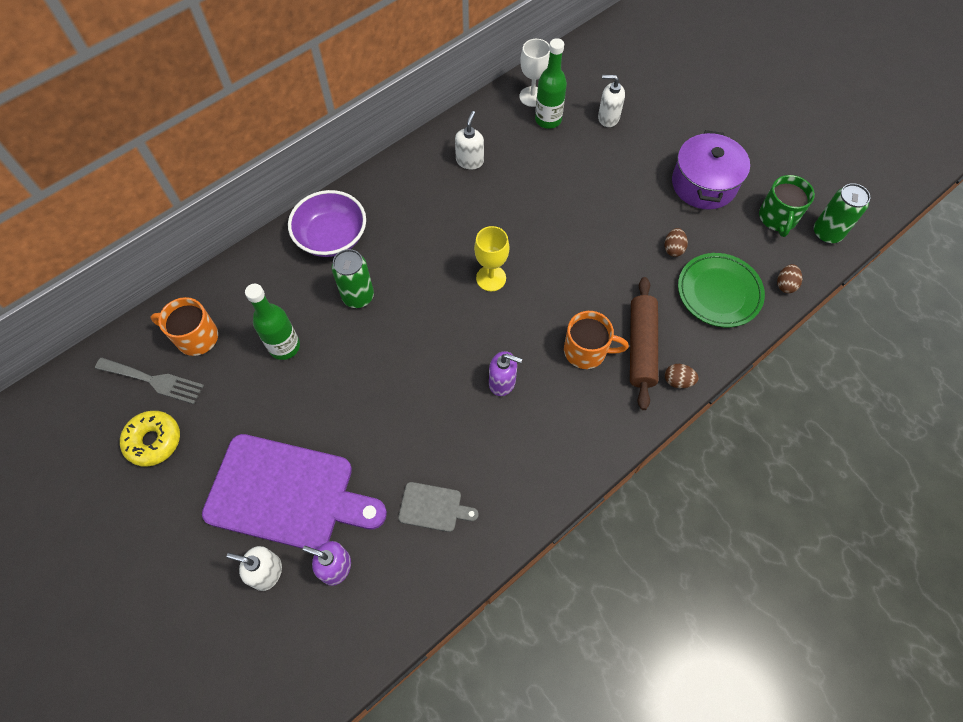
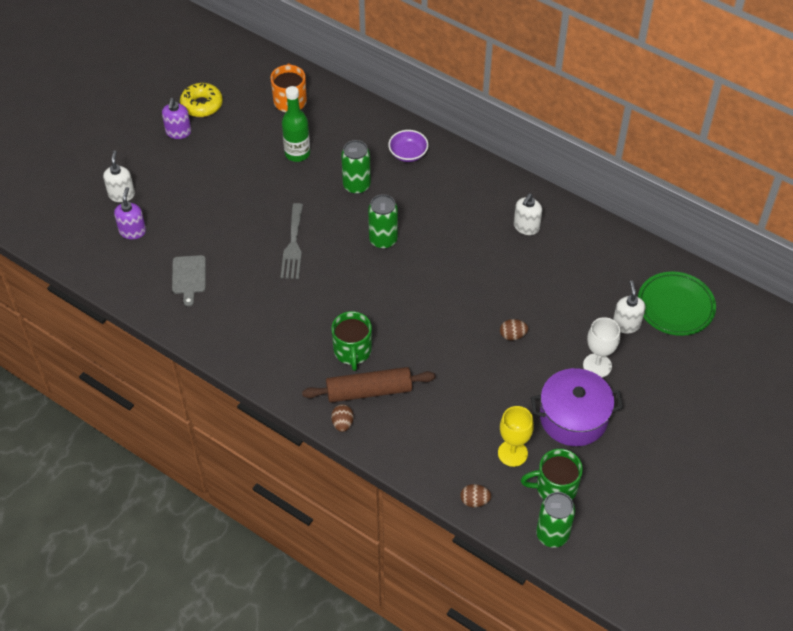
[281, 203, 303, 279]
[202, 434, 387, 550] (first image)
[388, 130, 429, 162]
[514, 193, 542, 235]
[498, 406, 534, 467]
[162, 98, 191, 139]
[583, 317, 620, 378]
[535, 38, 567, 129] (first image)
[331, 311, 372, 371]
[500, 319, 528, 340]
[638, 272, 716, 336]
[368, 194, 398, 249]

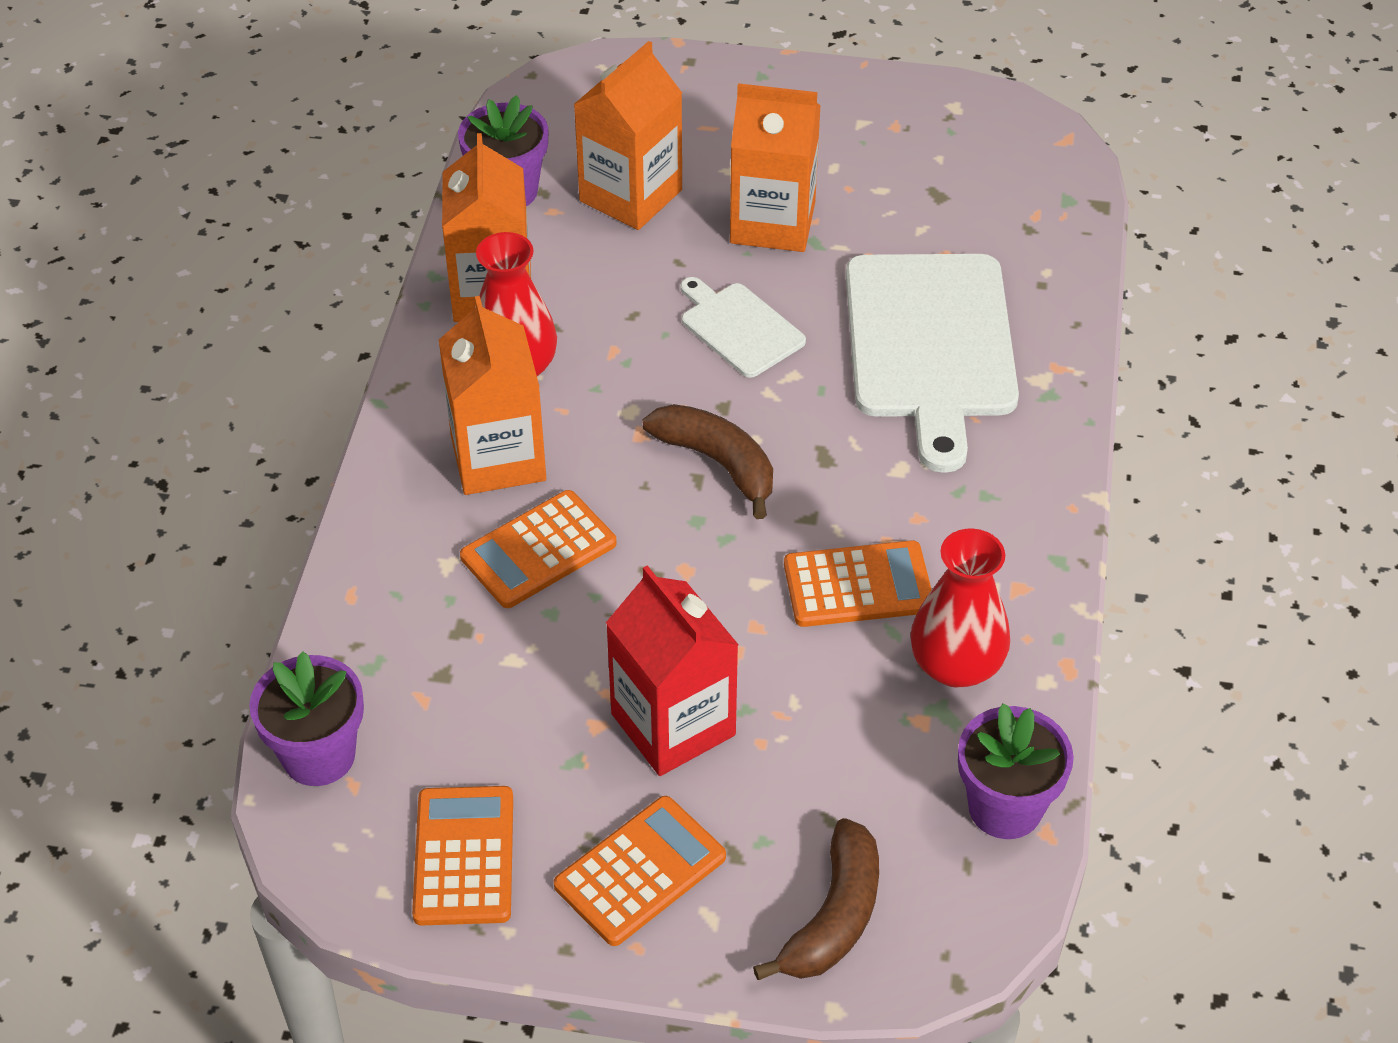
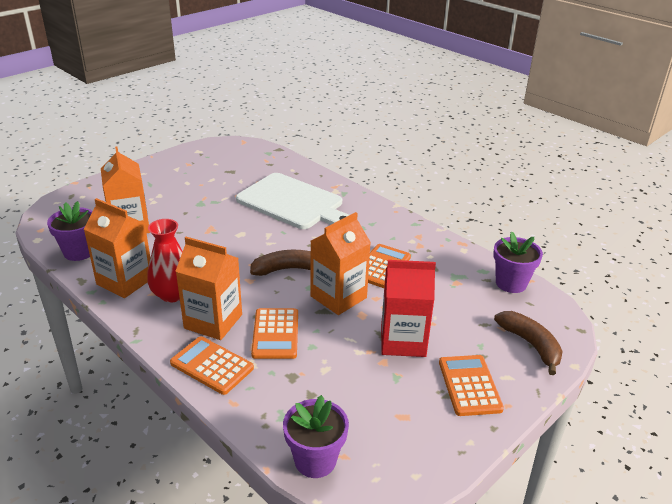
[170, 336, 254, 395]
[680, 277, 806, 378] (first image)
[310, 212, 371, 315]
[910, 529, 1010, 688] (first image)

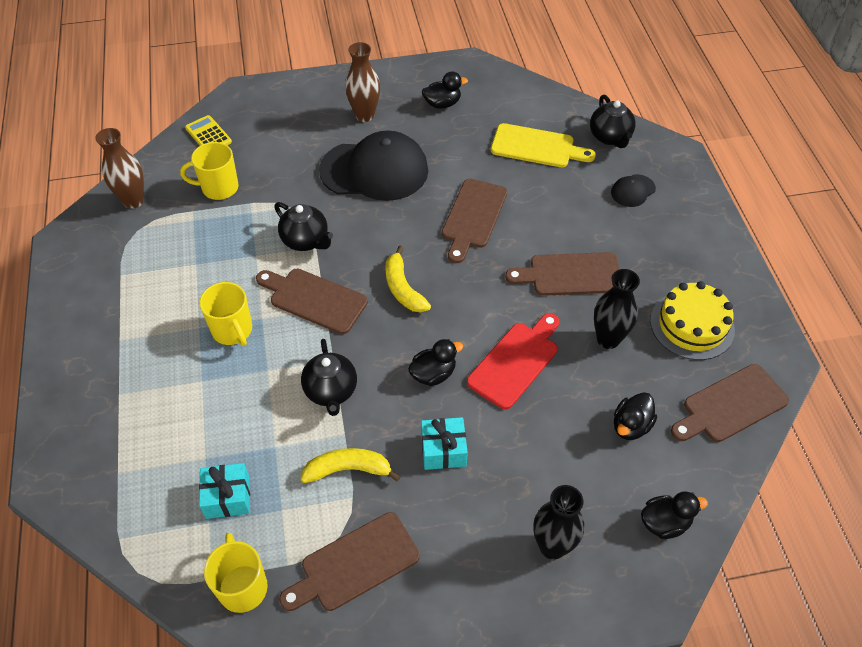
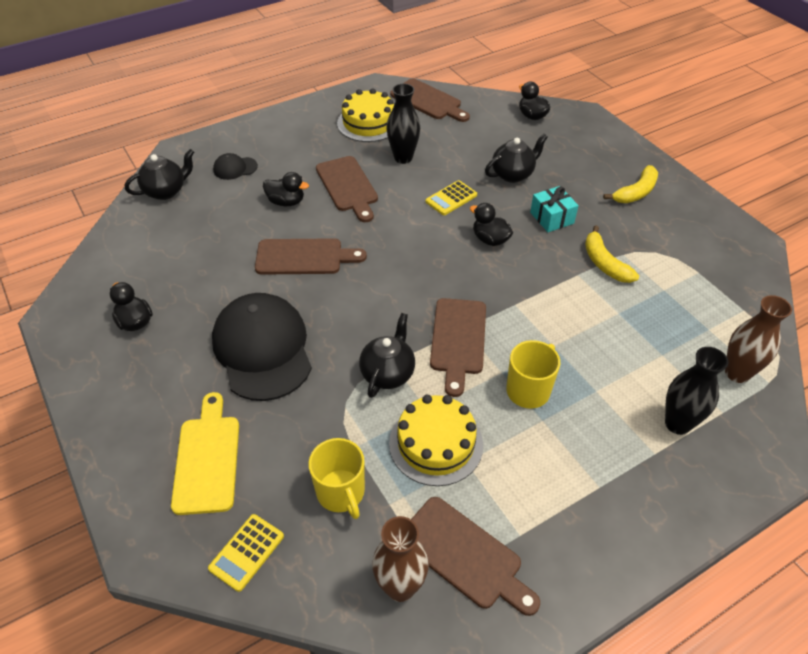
[199, 463, 250, 519] (first image)
[204, 533, 268, 613] (first image)
[411, 497, 540, 616]
[485, 134, 548, 183]
[725, 295, 792, 383]
[603, 165, 658, 203]
[426, 180, 477, 215]
[171, 392, 239, 515]
[665, 347, 728, 435]
[213, 153, 258, 180]
[263, 172, 309, 206]
[389, 395, 483, 486]

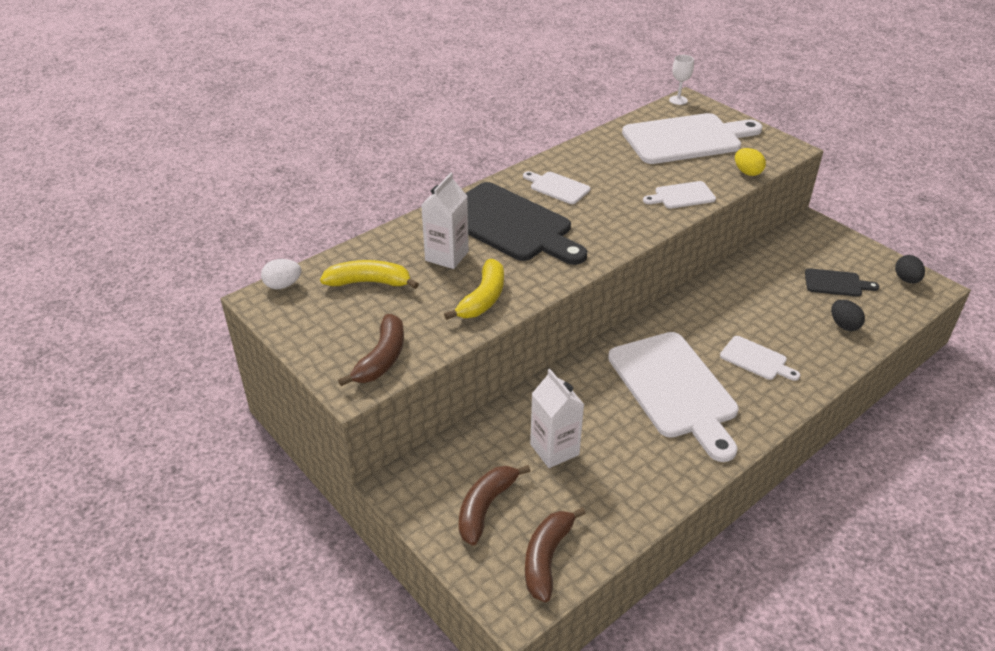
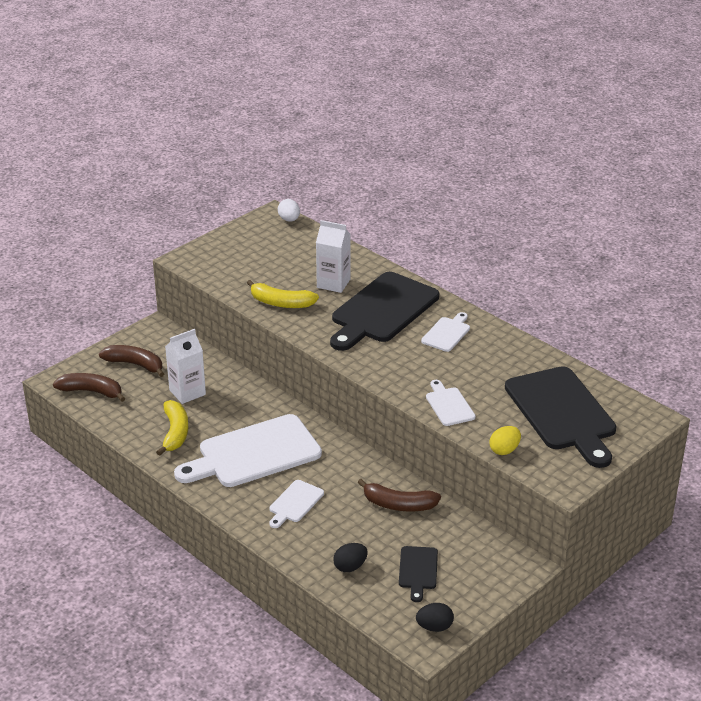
[156, 400, 189, 456]
[357, 479, 441, 511]
[505, 366, 617, 468]
[669, 55, 694, 105] (first image)

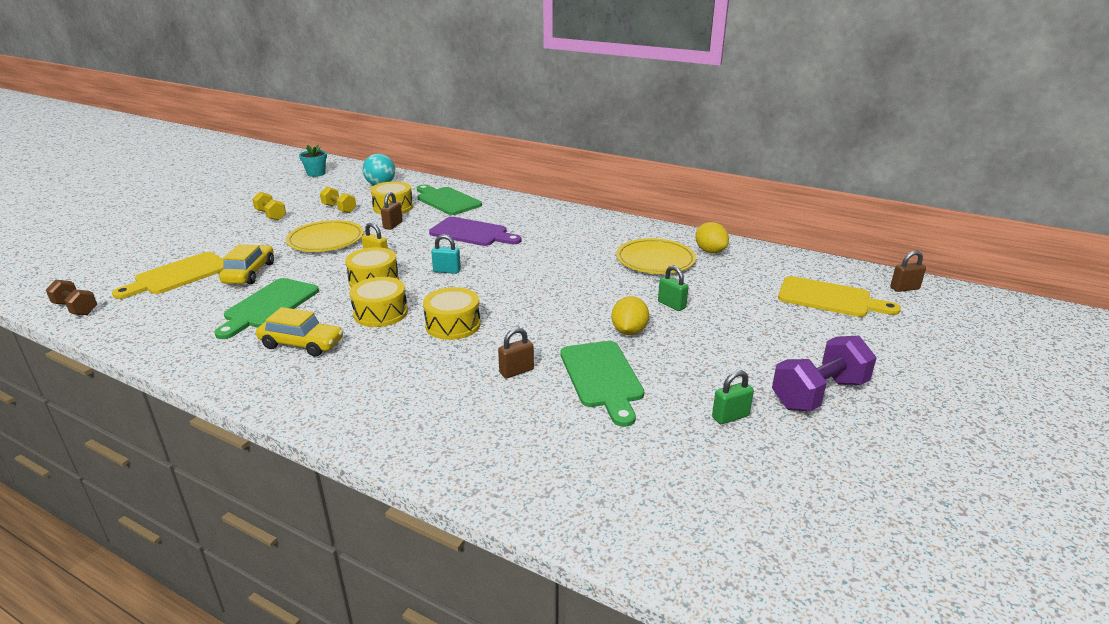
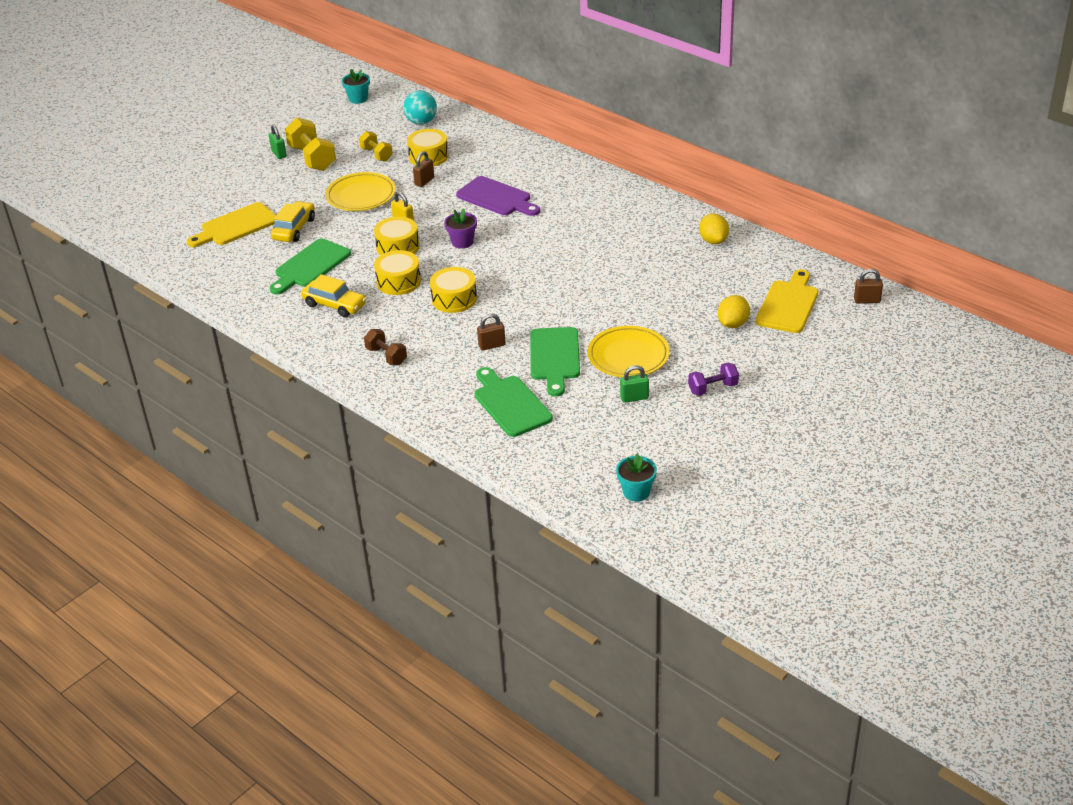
[364, 329, 407, 365]
[285, 118, 336, 171]
[475, 367, 553, 437]
[444, 208, 477, 249]
[718, 295, 750, 328]
[587, 326, 670, 377]
[269, 124, 287, 159]
[688, 363, 739, 396]
[756, 269, 818, 333]
[616, 453, 657, 502]

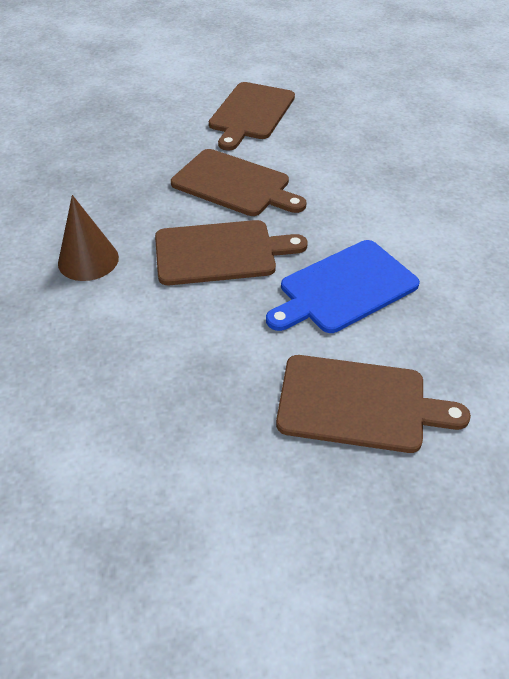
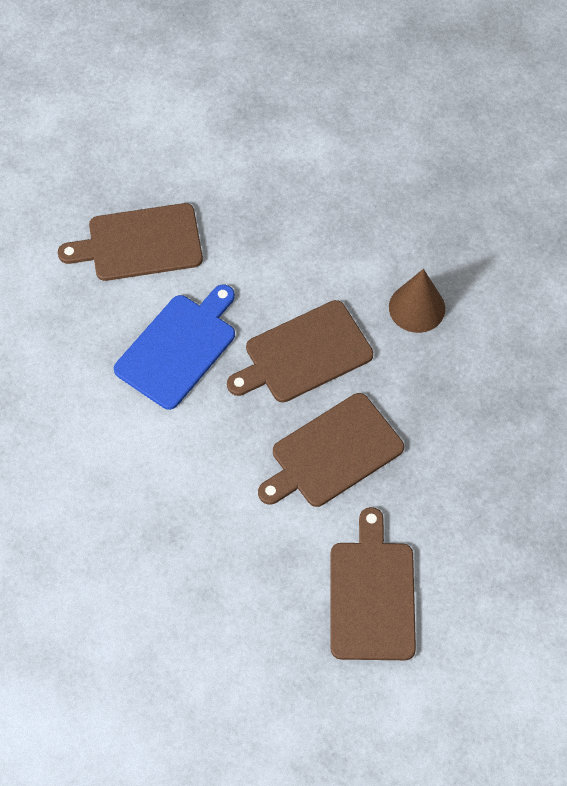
[258, 393, 404, 507]

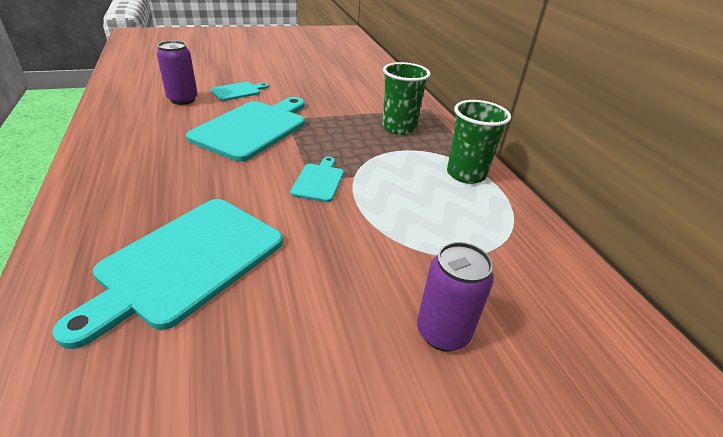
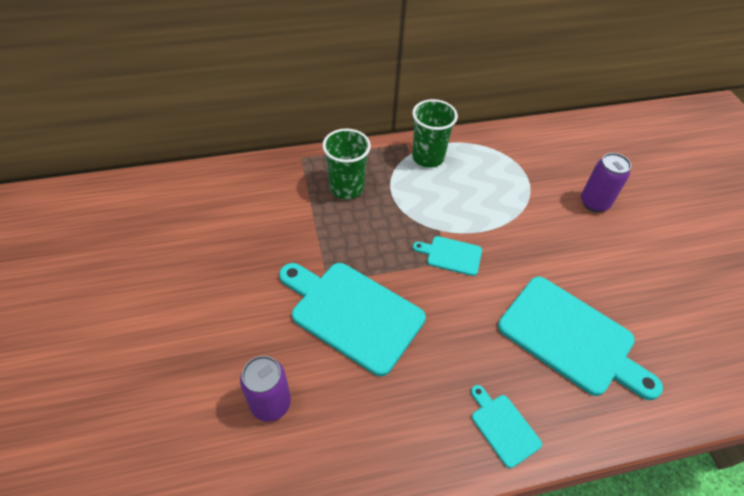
[471, 385, 542, 468]

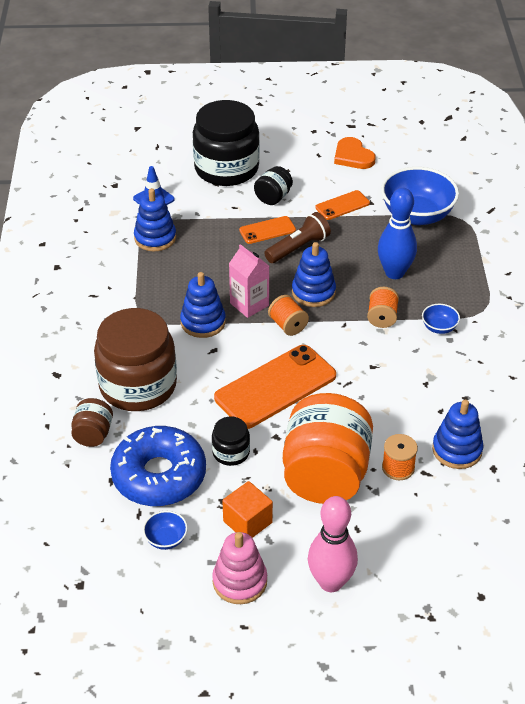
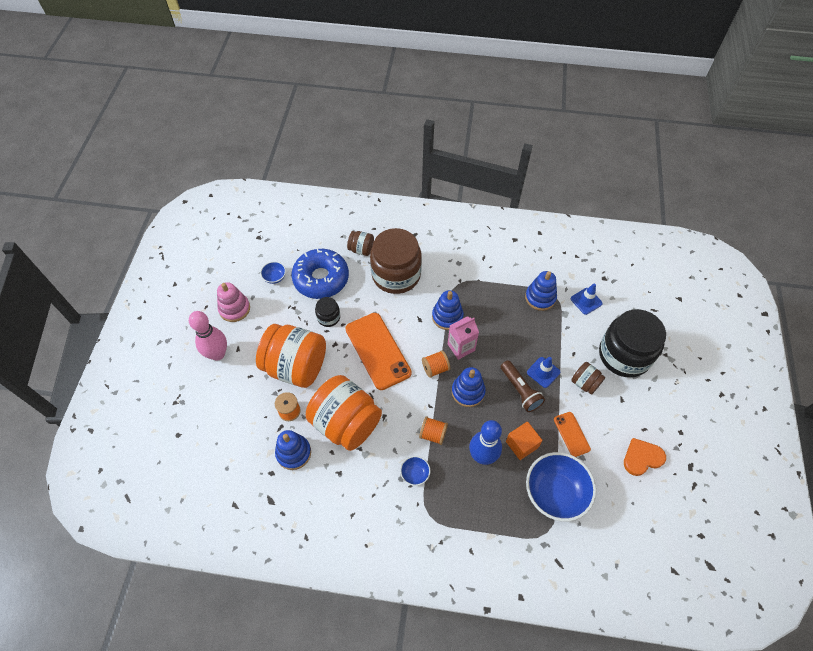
[506, 422, 542, 460]
[527, 357, 560, 388]
[571, 362, 605, 395]
[306, 375, 382, 451]

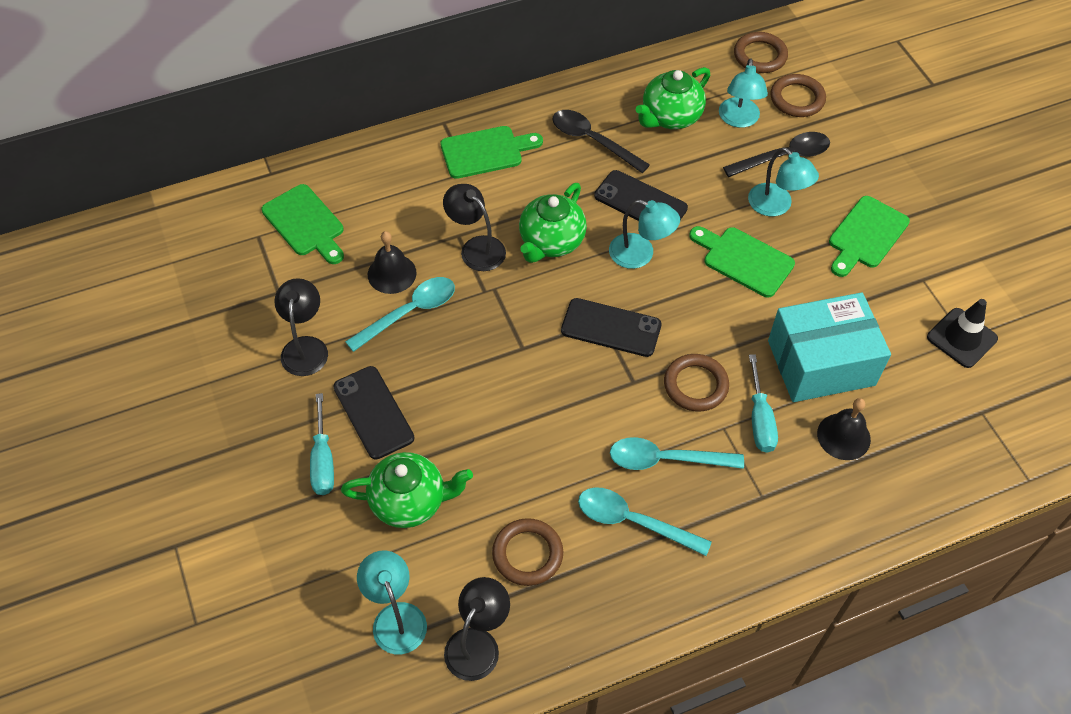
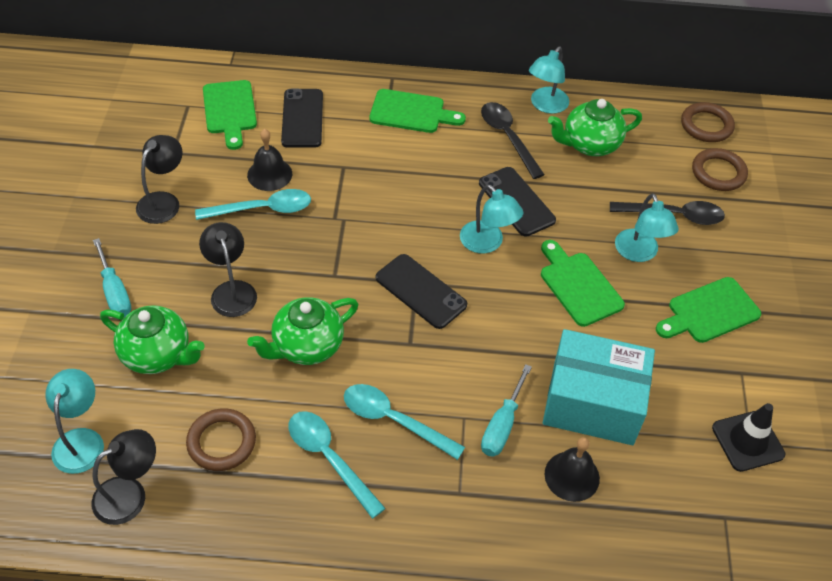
[93, 238, 131, 317]
[281, 89, 323, 148]
[199, 222, 257, 317]
[247, 297, 358, 365]
[664, 354, 729, 412] (first image)
[529, 47, 569, 114]

